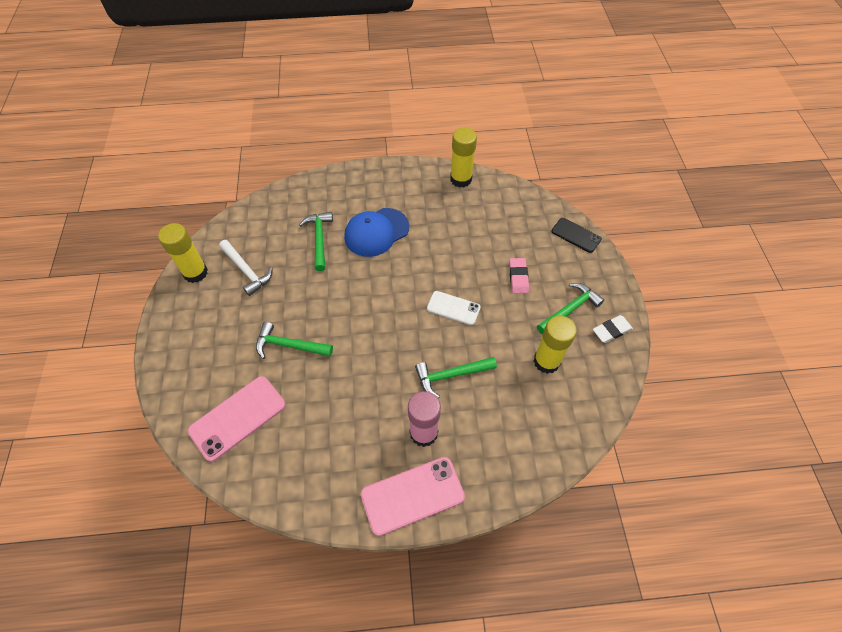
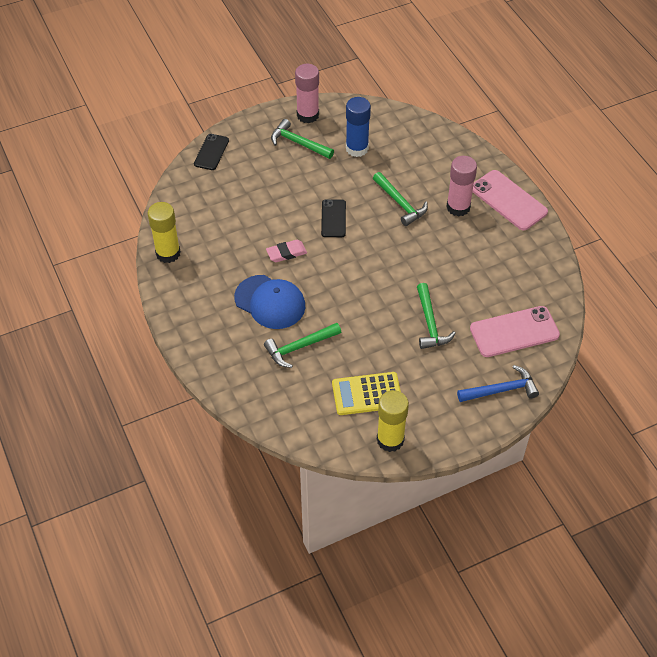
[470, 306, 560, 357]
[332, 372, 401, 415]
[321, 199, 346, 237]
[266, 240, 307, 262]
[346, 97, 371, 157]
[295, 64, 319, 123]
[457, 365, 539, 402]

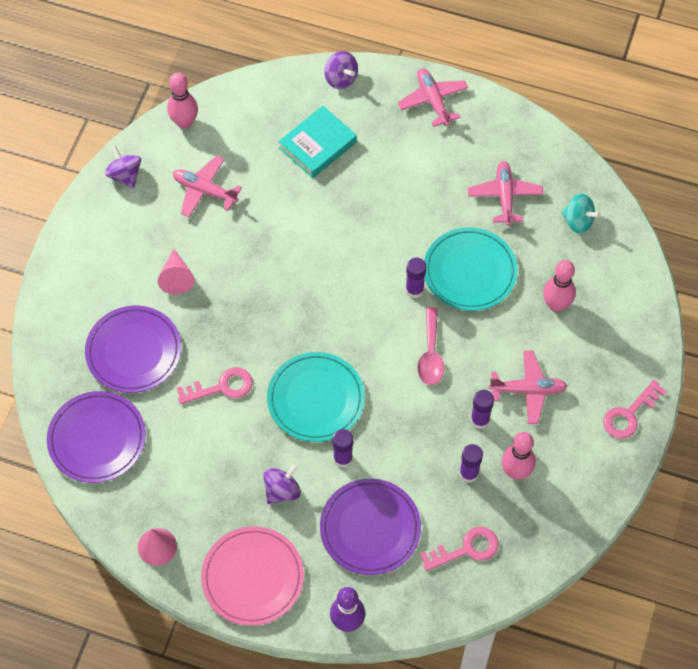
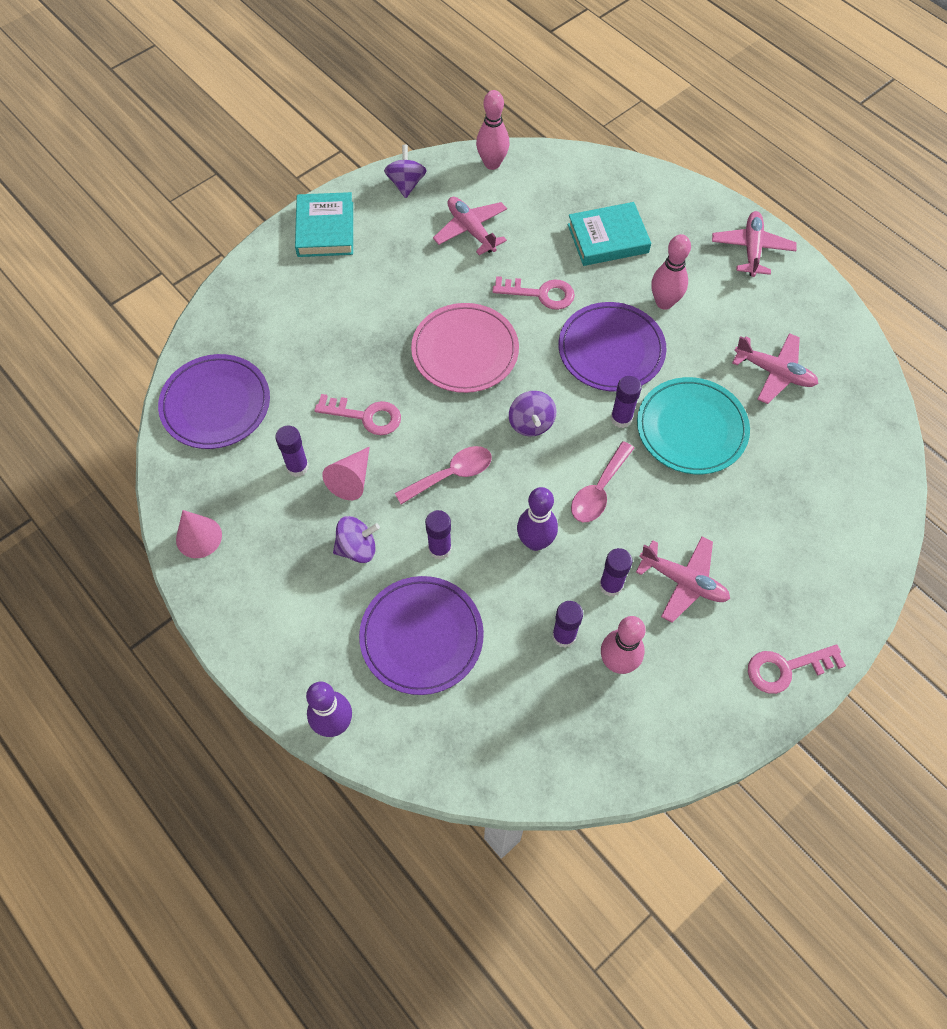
[559, 302, 667, 392]
[322, 447, 370, 500]
[411, 303, 519, 393]
[395, 446, 492, 504]
[509, 391, 556, 436]
[492, 276, 575, 310]
[732, 333, 818, 404]
[651, 234, 691, 310]
[562, 194, 601, 234] (first image)
[275, 425, 309, 477]
[295, 192, 353, 257]
[517, 487, 558, 551]

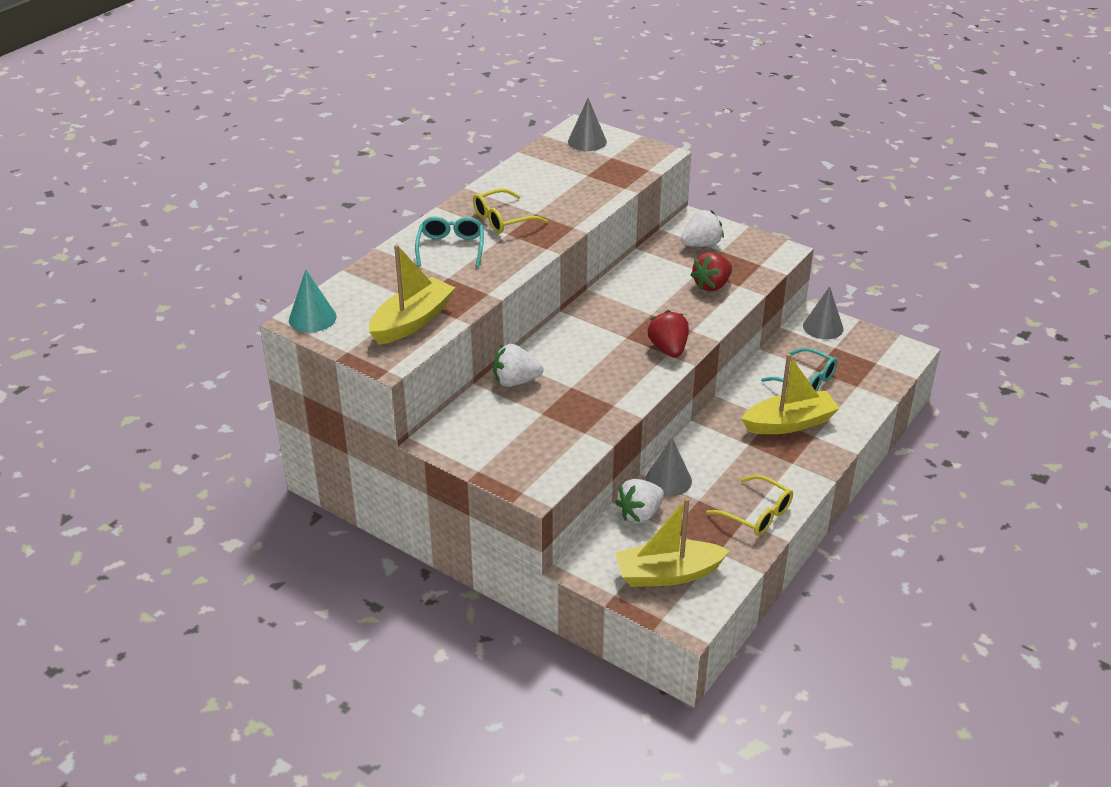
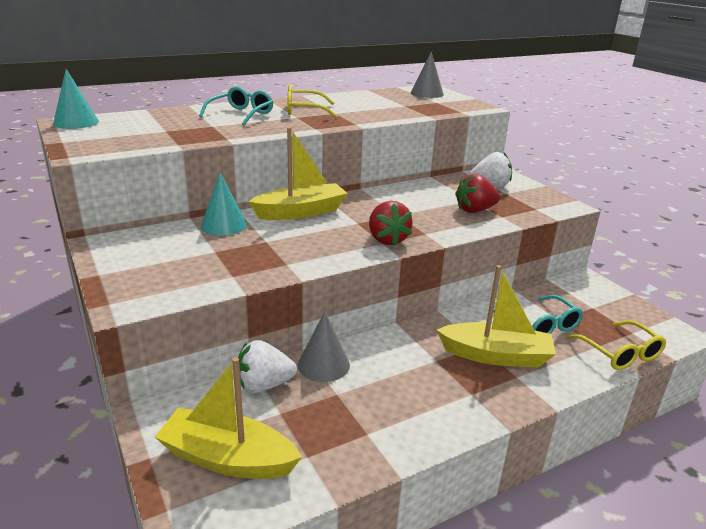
[249, 127, 348, 220]
[201, 172, 247, 235]
[369, 201, 413, 246]
[567, 320, 666, 370]
[803, 286, 844, 339] (first image)

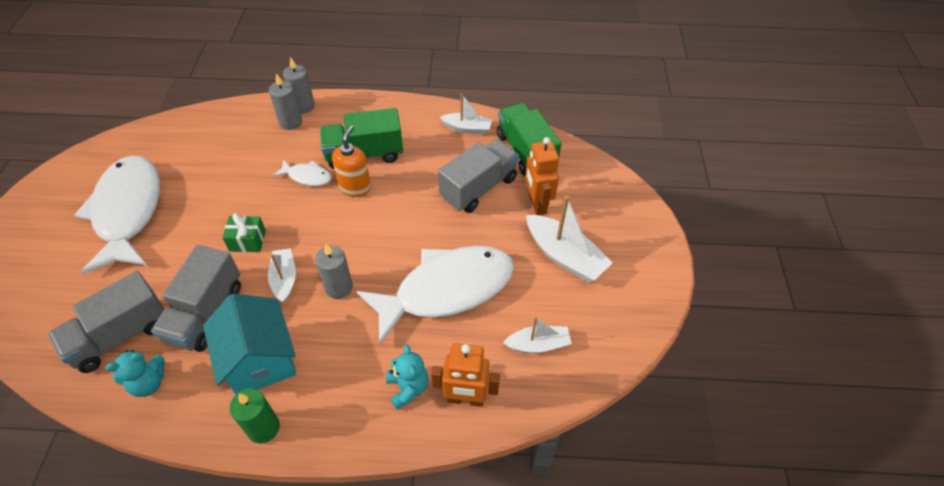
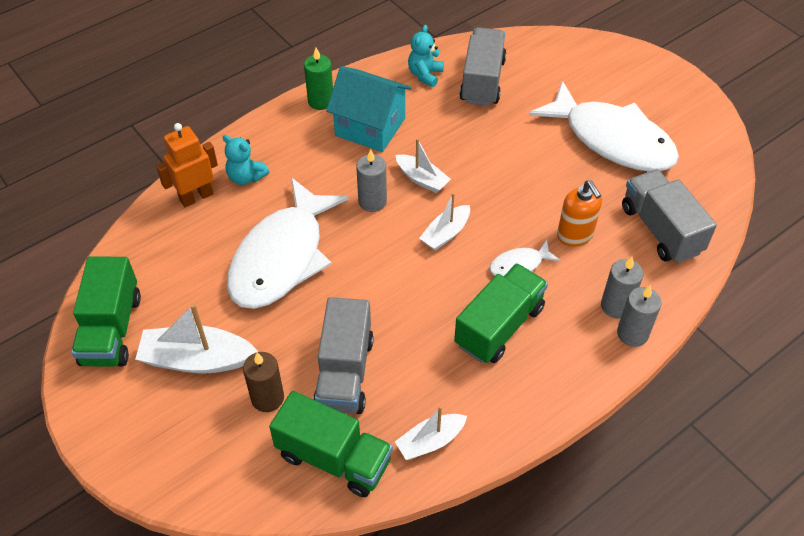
[622, 169, 717, 263]
[222, 213, 266, 252] (first image)
[557, 180, 602, 247]
[419, 193, 470, 251]
[243, 352, 284, 412]
[71, 256, 141, 367]

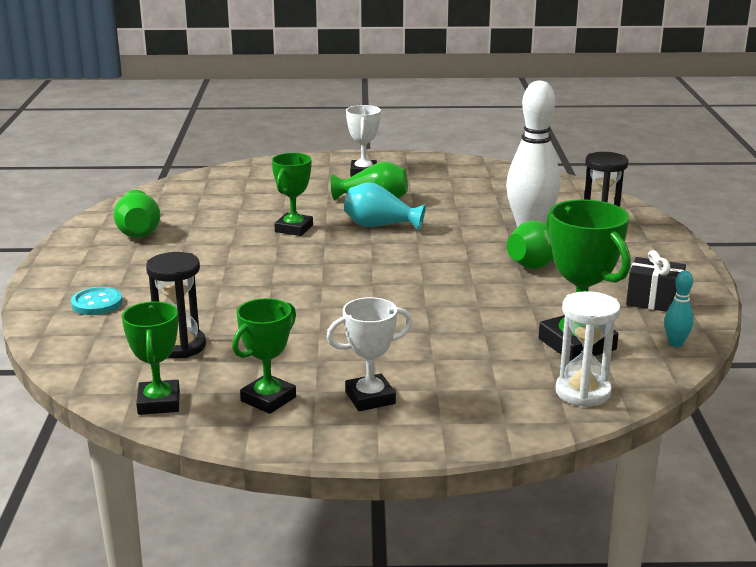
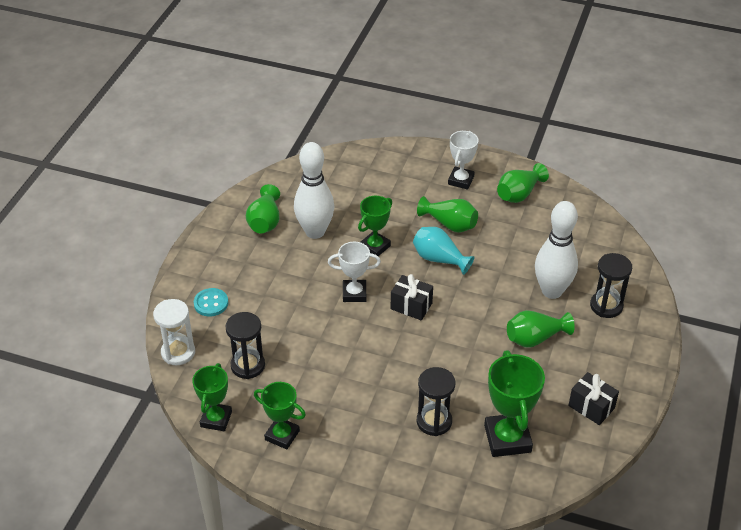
[254, 382, 306, 449]
[328, 242, 381, 302]
[153, 299, 195, 365]
[664, 270, 694, 347] (first image)
[294, 142, 334, 239]
[391, 274, 433, 321]
[417, 367, 455, 436]
[497, 163, 549, 203]

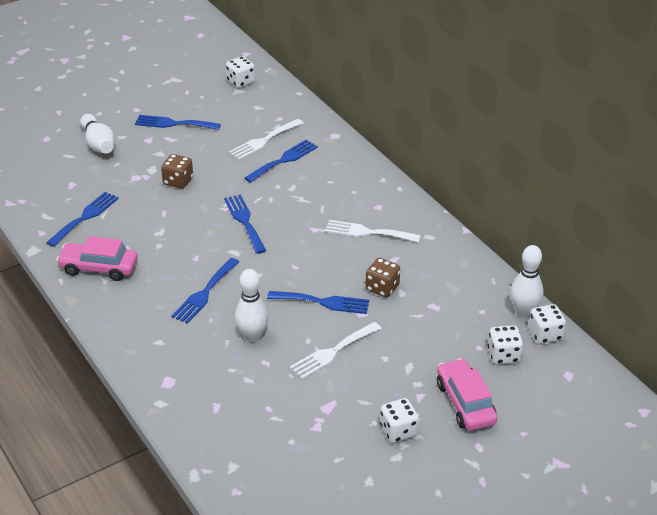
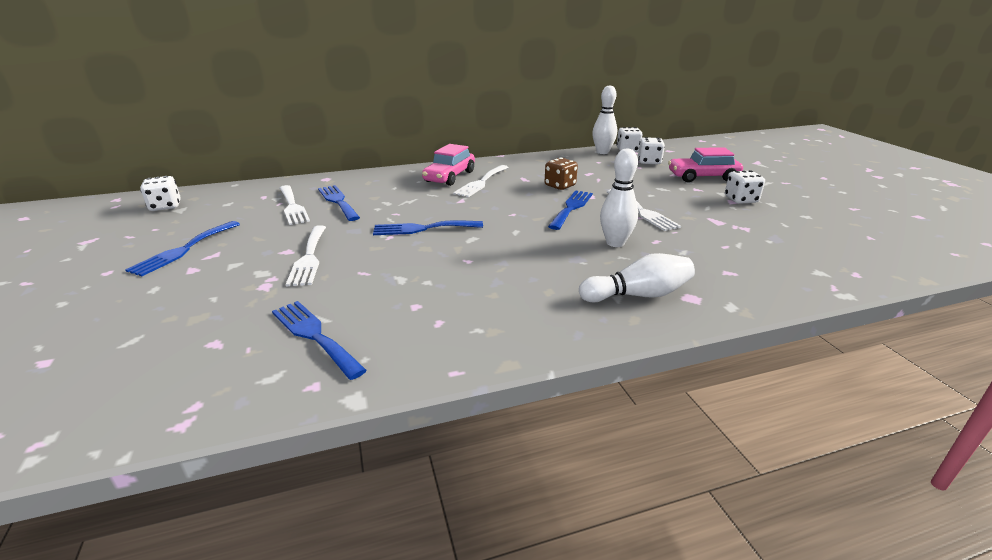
[422, 144, 475, 186]
[579, 253, 695, 303]
[286, 225, 326, 287]
[171, 258, 239, 324] (first image)

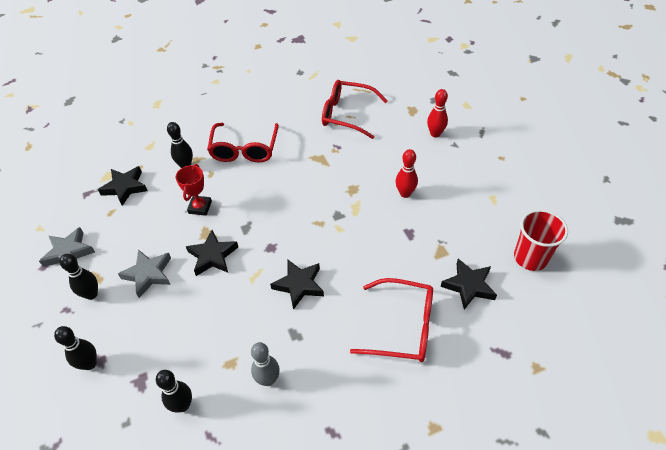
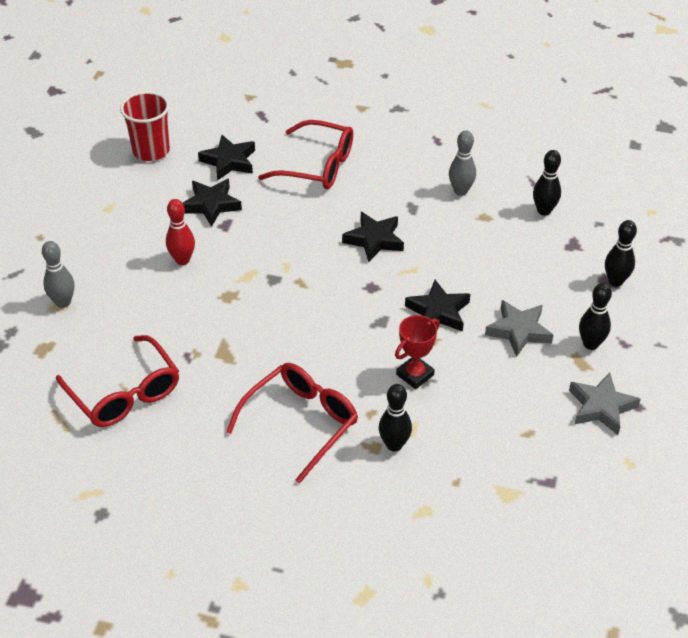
[183, 179, 242, 226]
[258, 120, 353, 189]
[42, 241, 74, 308]

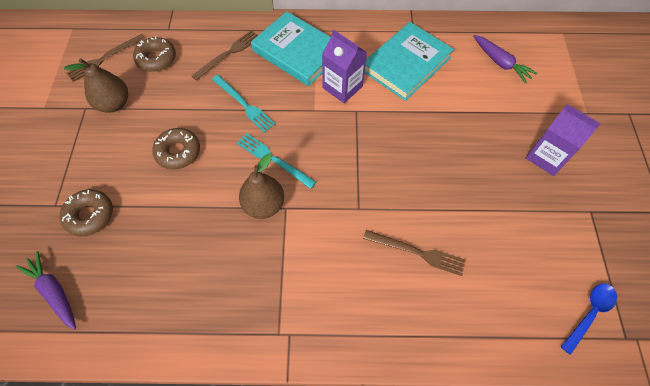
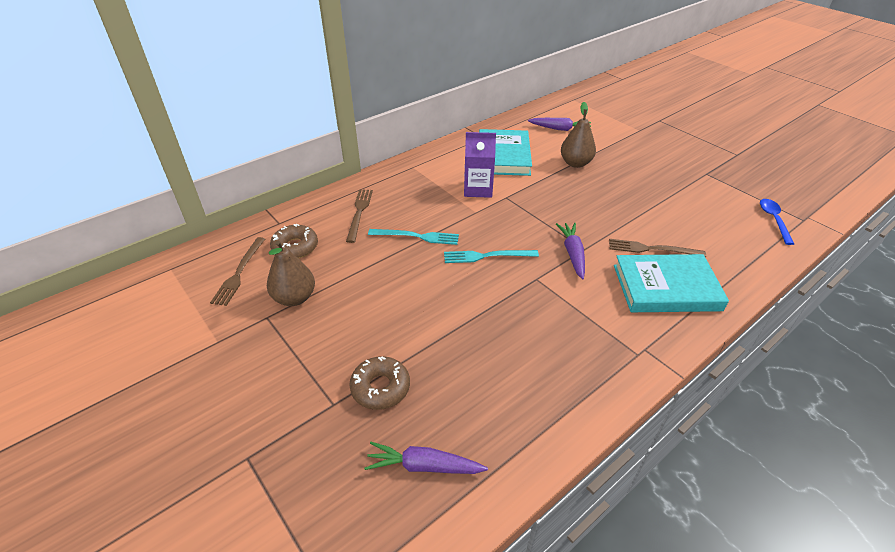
[152, 128, 200, 170] (first image)
[561, 102, 596, 168]
[614, 254, 729, 312]
[609, 239, 706, 257]
[526, 104, 601, 176] (first image)
[556, 223, 585, 279]

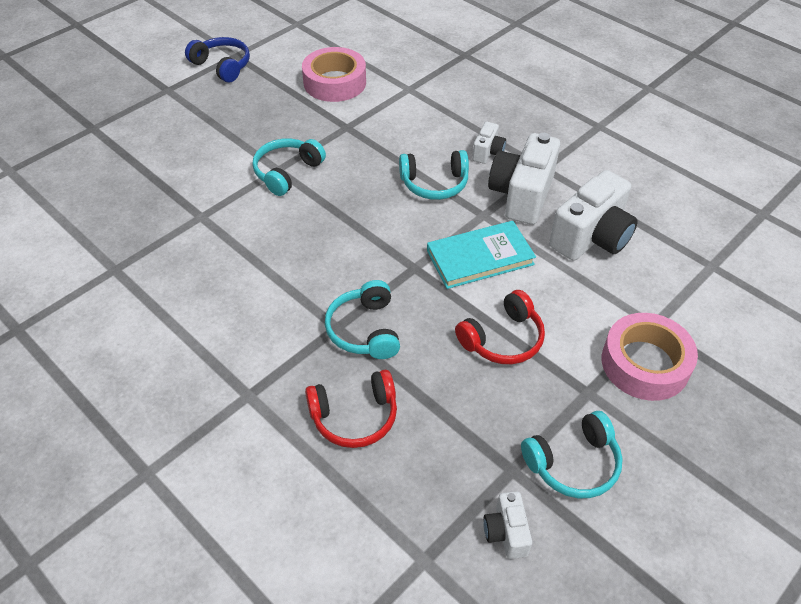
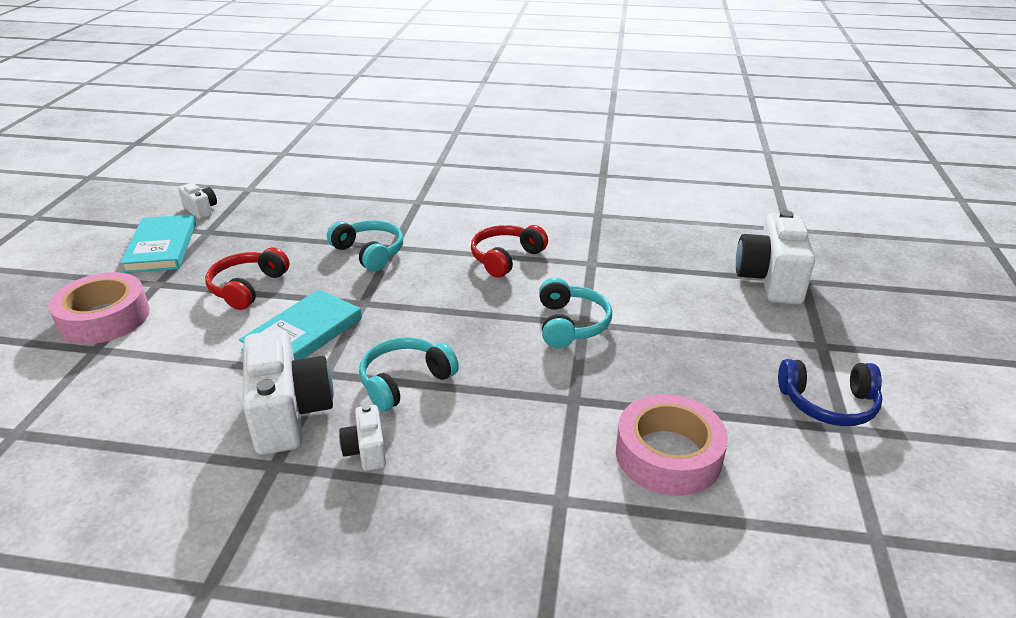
[471, 225, 548, 278]
[120, 215, 196, 273]
[736, 210, 815, 304]

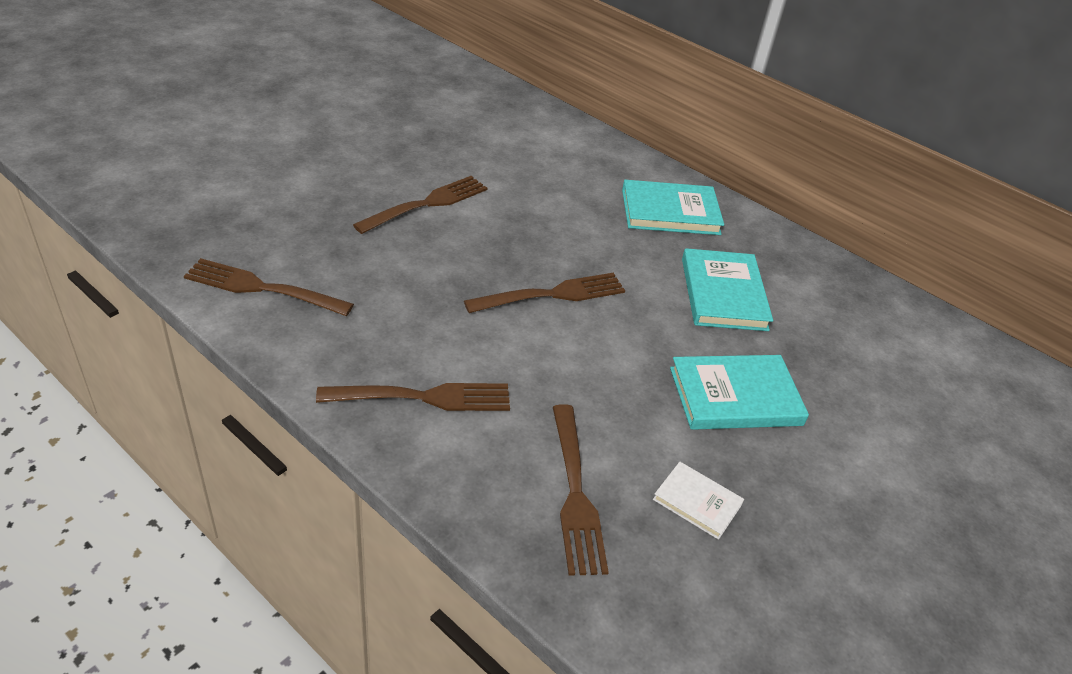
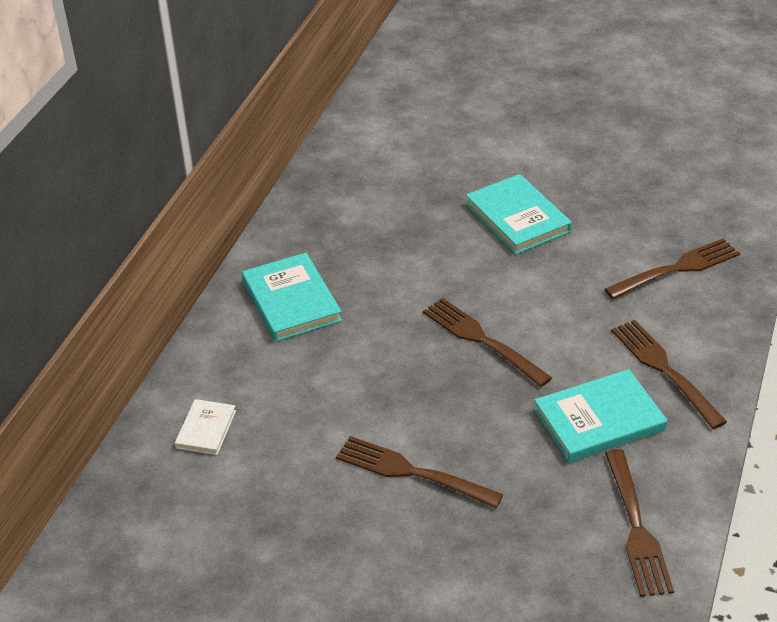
[175, 399, 236, 455]
[534, 369, 667, 462]

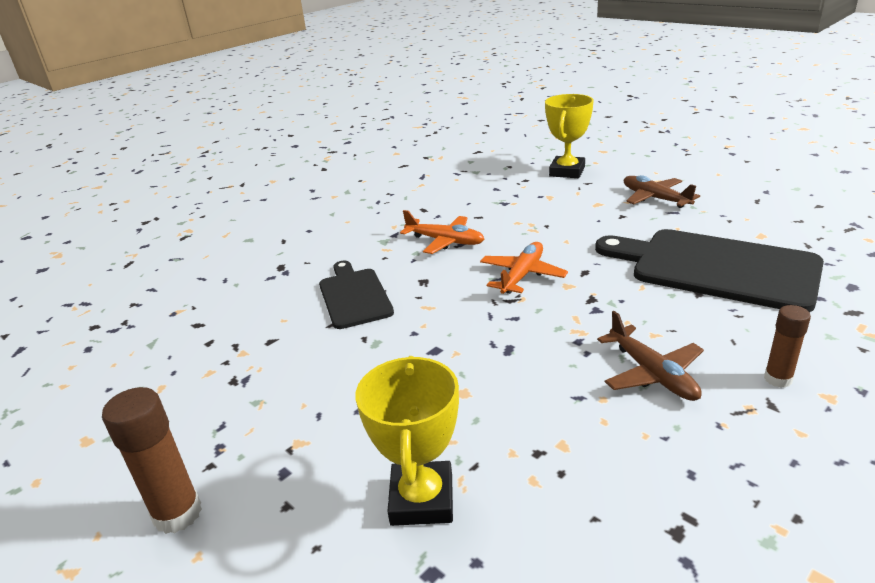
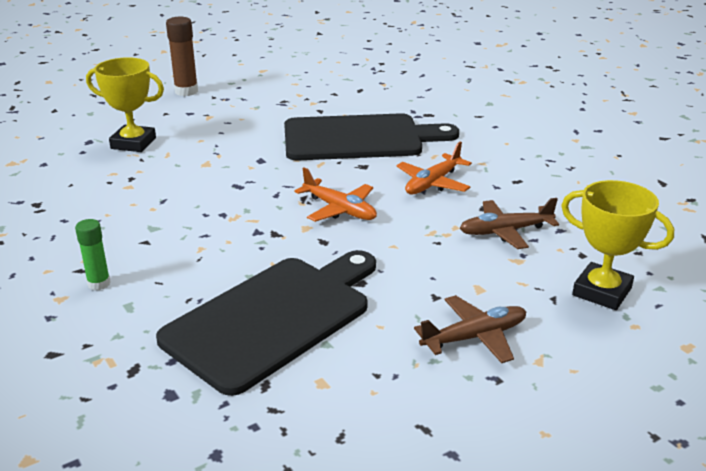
[284, 113, 459, 160]
[460, 198, 559, 249]
[75, 219, 111, 290]

